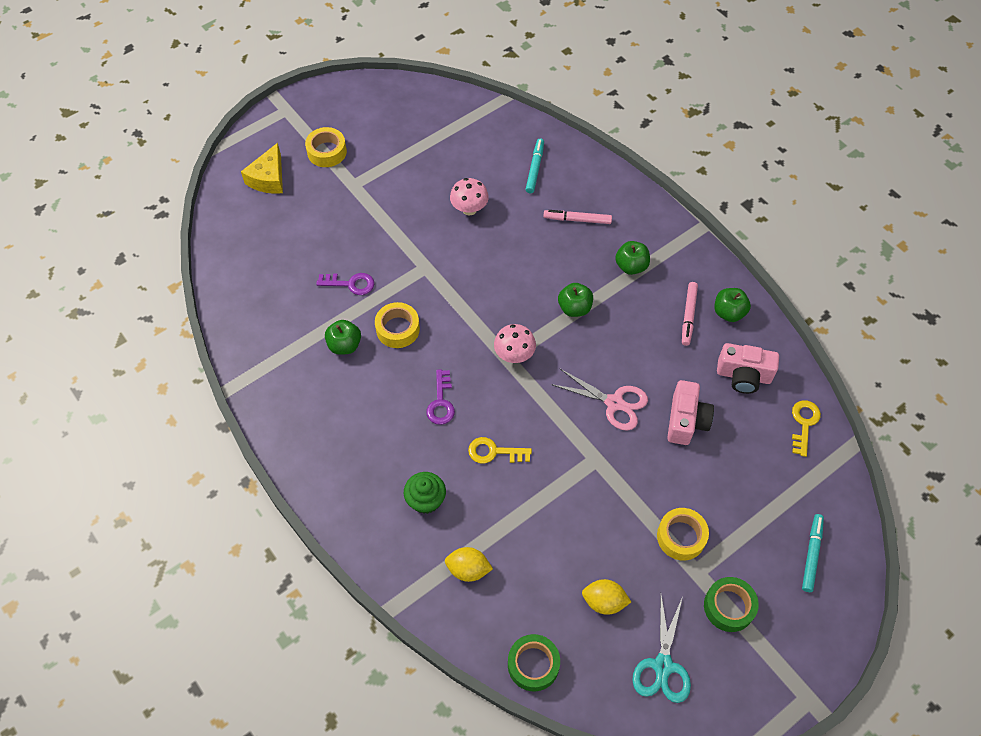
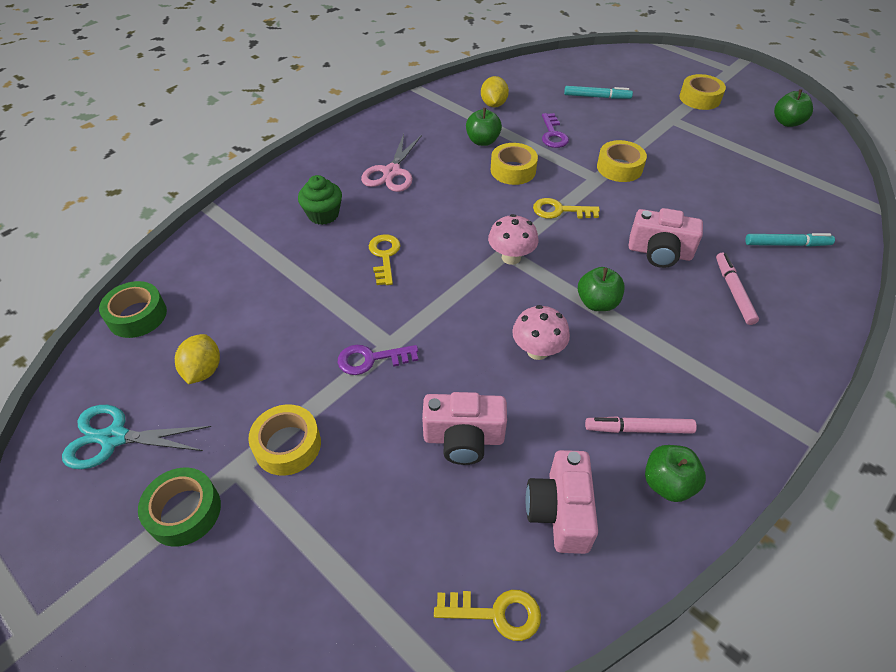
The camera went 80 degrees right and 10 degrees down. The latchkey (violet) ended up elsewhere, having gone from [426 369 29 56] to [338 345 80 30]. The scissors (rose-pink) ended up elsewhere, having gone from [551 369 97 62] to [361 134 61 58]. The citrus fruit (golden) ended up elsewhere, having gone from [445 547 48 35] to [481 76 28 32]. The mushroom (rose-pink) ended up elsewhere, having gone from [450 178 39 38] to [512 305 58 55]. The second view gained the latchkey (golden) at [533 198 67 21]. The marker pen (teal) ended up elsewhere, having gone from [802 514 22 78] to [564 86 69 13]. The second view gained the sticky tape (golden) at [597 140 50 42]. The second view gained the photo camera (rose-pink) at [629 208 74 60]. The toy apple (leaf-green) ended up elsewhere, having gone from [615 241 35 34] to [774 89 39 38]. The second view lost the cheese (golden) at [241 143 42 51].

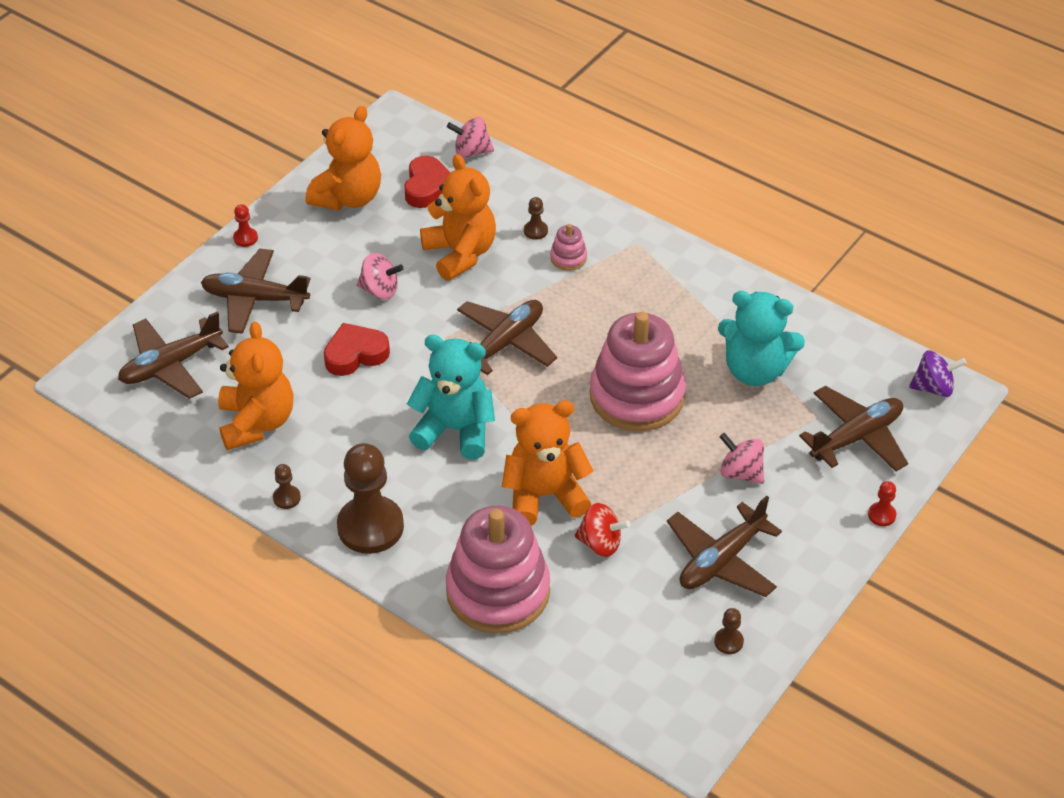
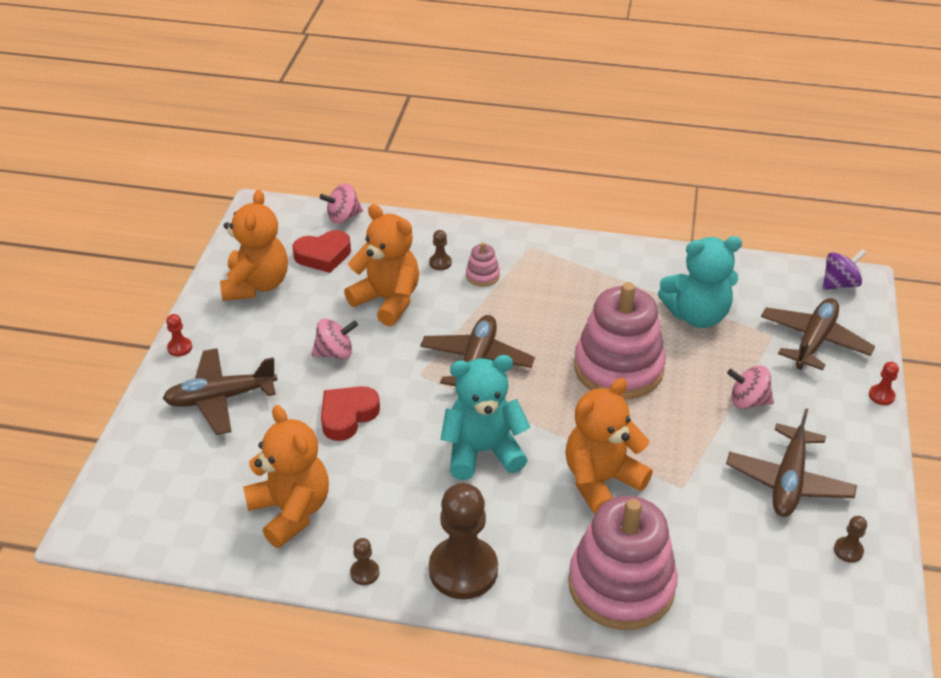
The camera went 25 degrees left and 5 degrees down. The heart (red) at [404 156 47 52] ended up facing another way, 90 degrees clockwise from before. The second view lost the toy plane (russet) at [118 311 111 88]. The second view lost the toy top (red) at [574 503 56 54].

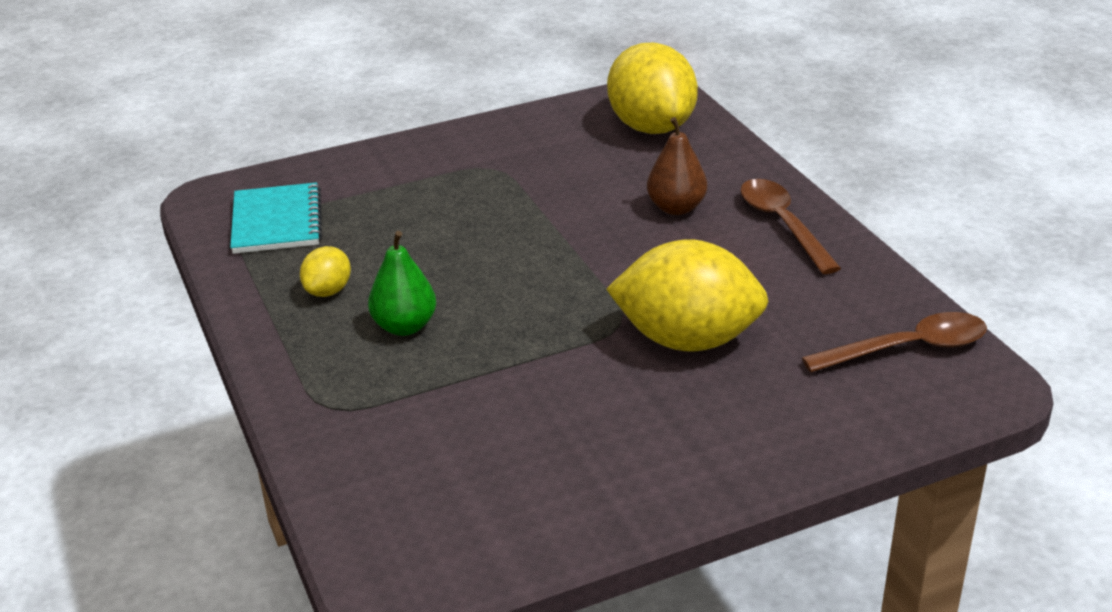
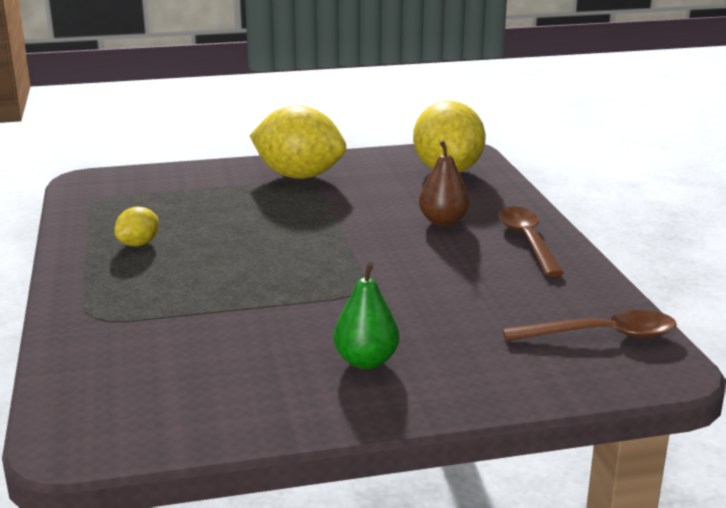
The camera went 10 degrees right and 10 degrees down. The citrus fruit (golden) ended up elsewhere, having gone from [606 240 163 111] to [250 105 96 74]. The pear fruit (leaf-green) ended up elsewhere, having gone from [368 231 68 105] to [333 262 67 107]. The second view lost the notepad (teal) at [230 182 92 72].

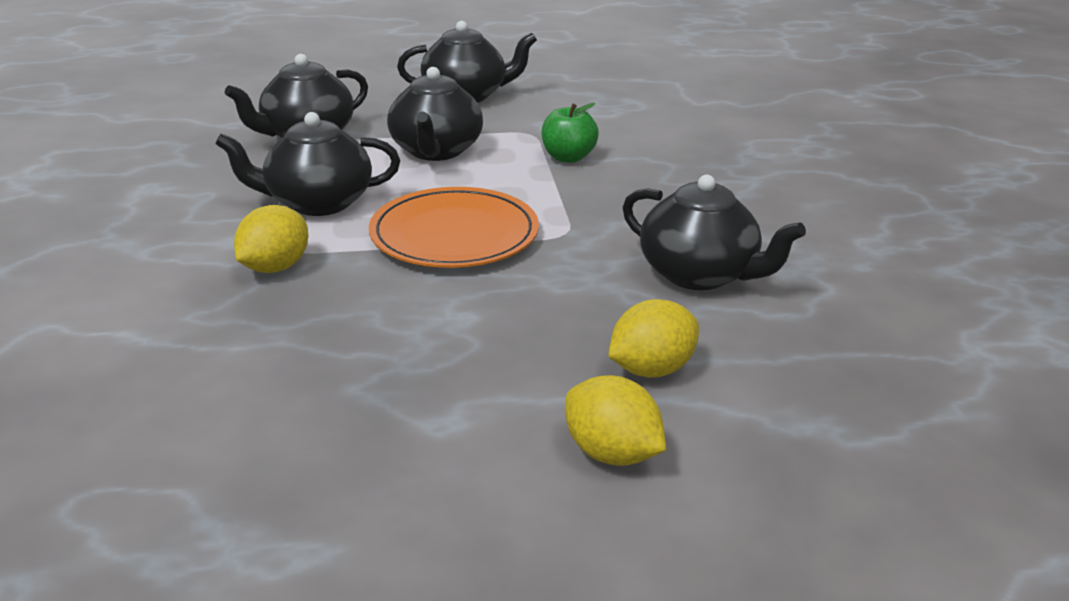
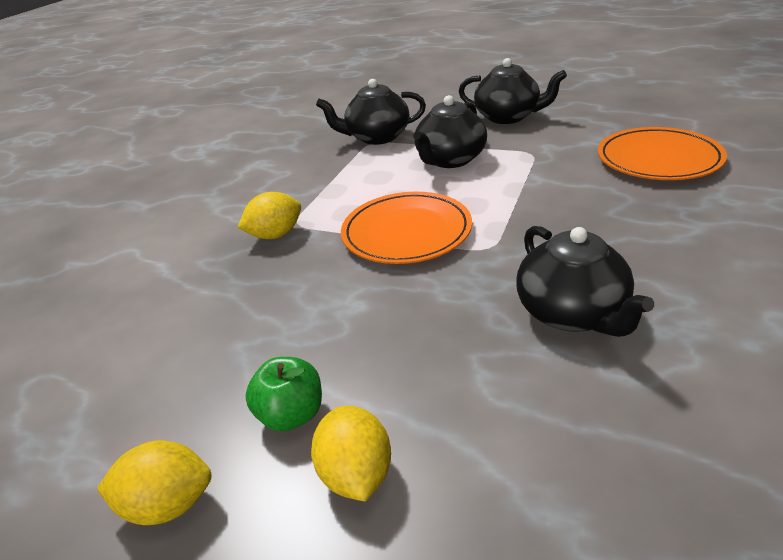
The camera went 35 degrees right and 5 degrees up. The citrus fruit (golden) ended up elsewhere, having gone from [608 299 91 79] to [97 440 115 85]. The toy apple (leaf-green) ended up elsewhere, having gone from [541 103 58 60] to [245 357 77 74]. The second view gained the flat dish (bright orange) at [598 127 129 53]. The second view lost the tea pot (black) at [215 112 185 104].

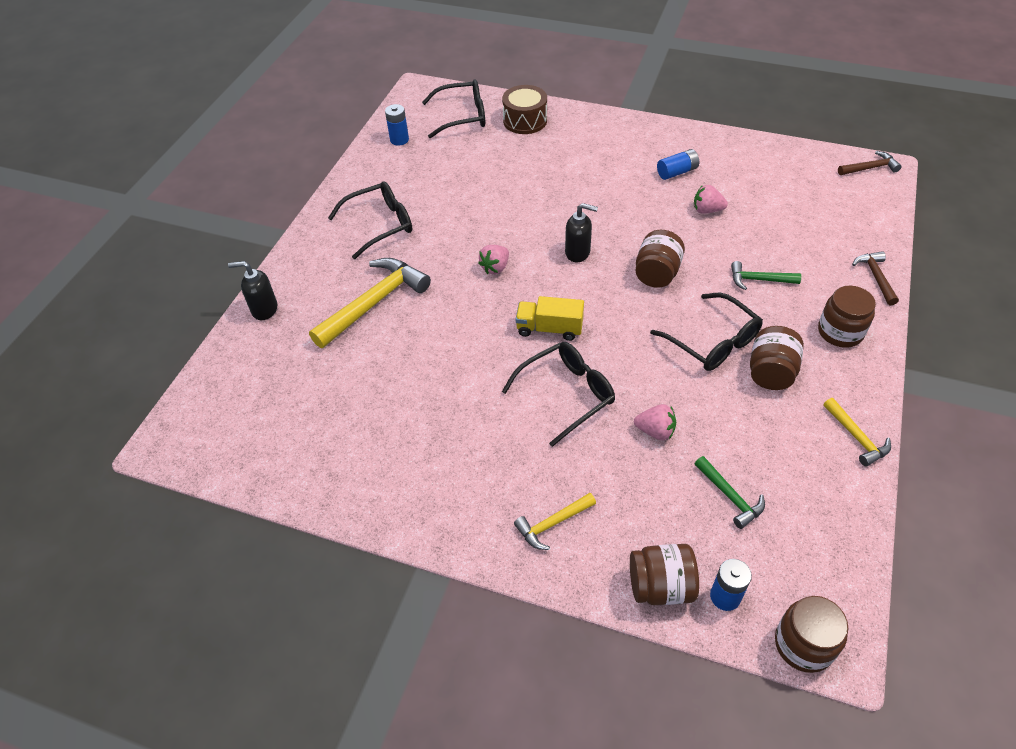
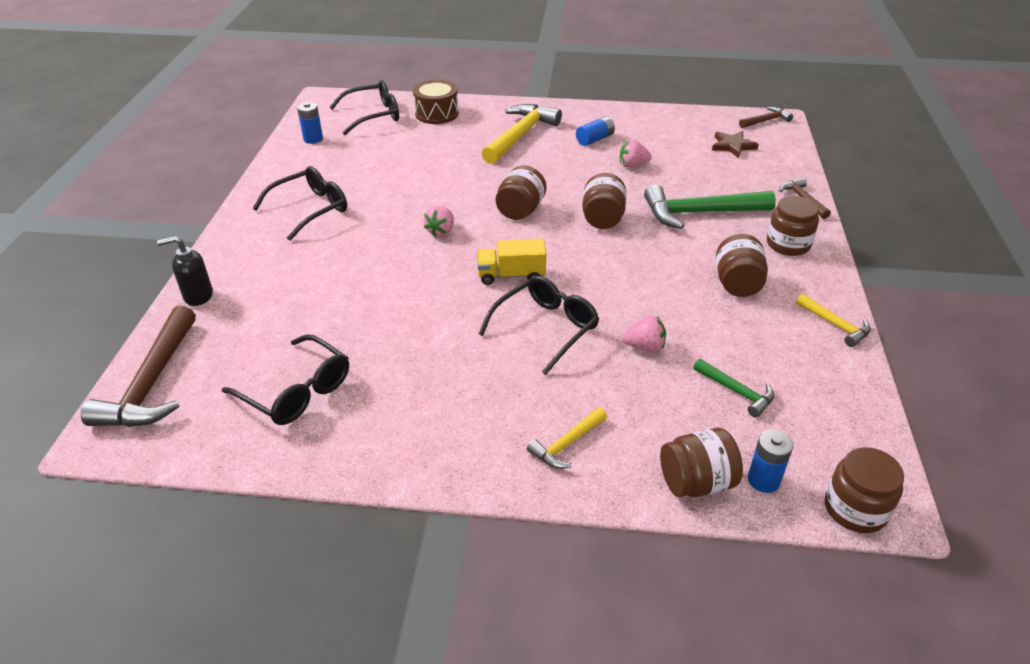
The camera went 15 degrees left and 10 degrees down. The second view gained the claw hammer (russet) at [81 306 115 121]. The spectacles (black) ended up elsewhere, having gone from [650 293 113 78] to [222 334 127 91]. The claw hammer (golden) ended up elsewhere, having gone from [309 258 122 90] to [482 104 80 60]. Where the soap pump (black) stood at [565 203 33 59], the jar (russet) came to stand at [496 166 51 54]. The size of the claw hammer (leaf-green) at [731 261 70 29] changed by a factor of 1.92. The second view gained the star shape (russet) at [712 131 47 27].

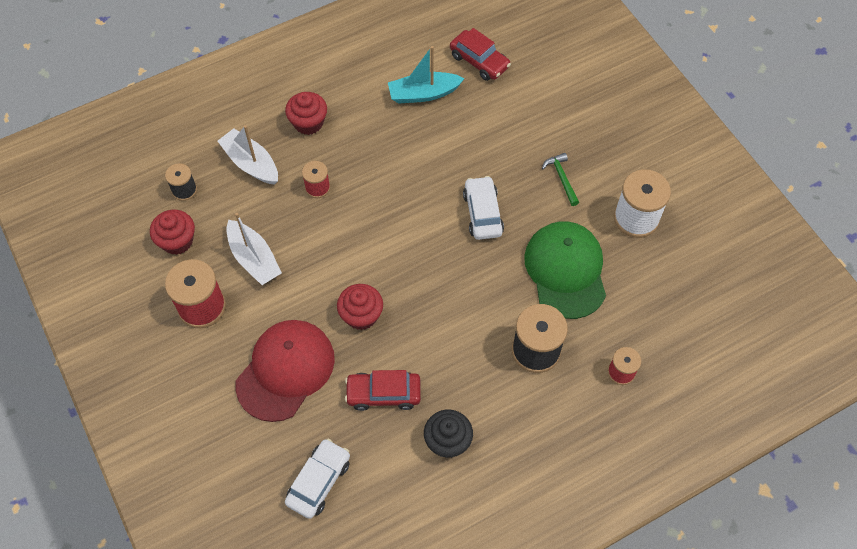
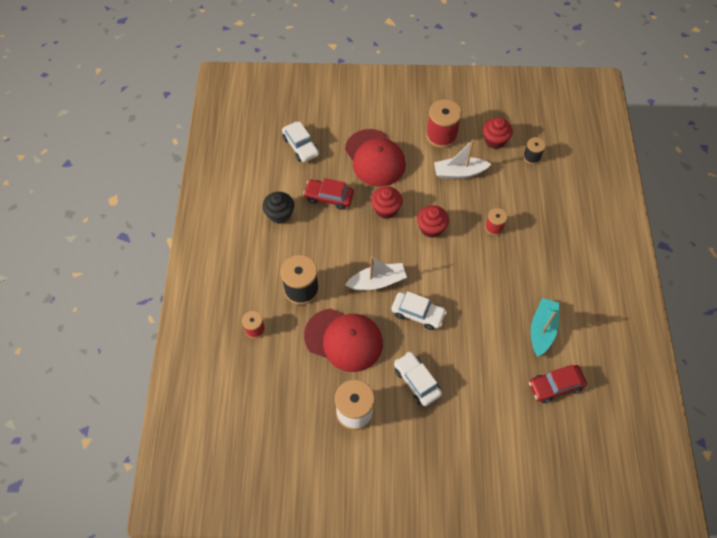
The camera went 120 degrees right and 0 degrees up. The automobile (red) at [345 370 76 41] ended up facing another way, 105 degrees counterclockwise from before. What was the cap (leaf-green) at [524 221 82 98] turned into the cap (red) at [304 308 79 64]. The boat (pure white) ended up elsewhere, having gone from [218 125 60 60] to [345 256 62 35]. Where the claw hammer (leaf-green) stood at [542 153 37 53], the automobile (pure white) came to stand at [394 352 48 54]. The cupcake (red) ended up elsewhere, having gone from [285 92 42 43] to [417 205 32 33].

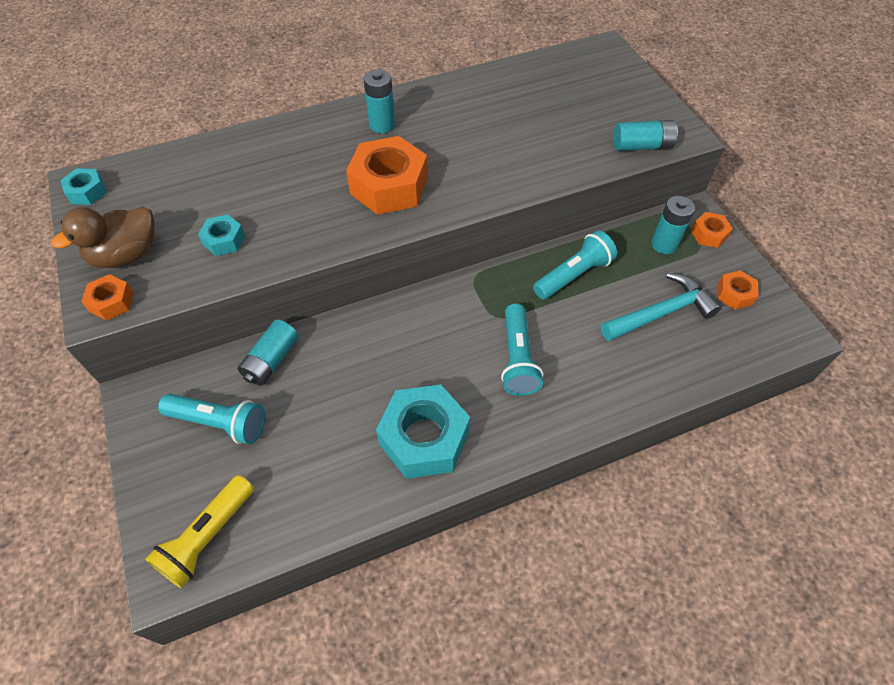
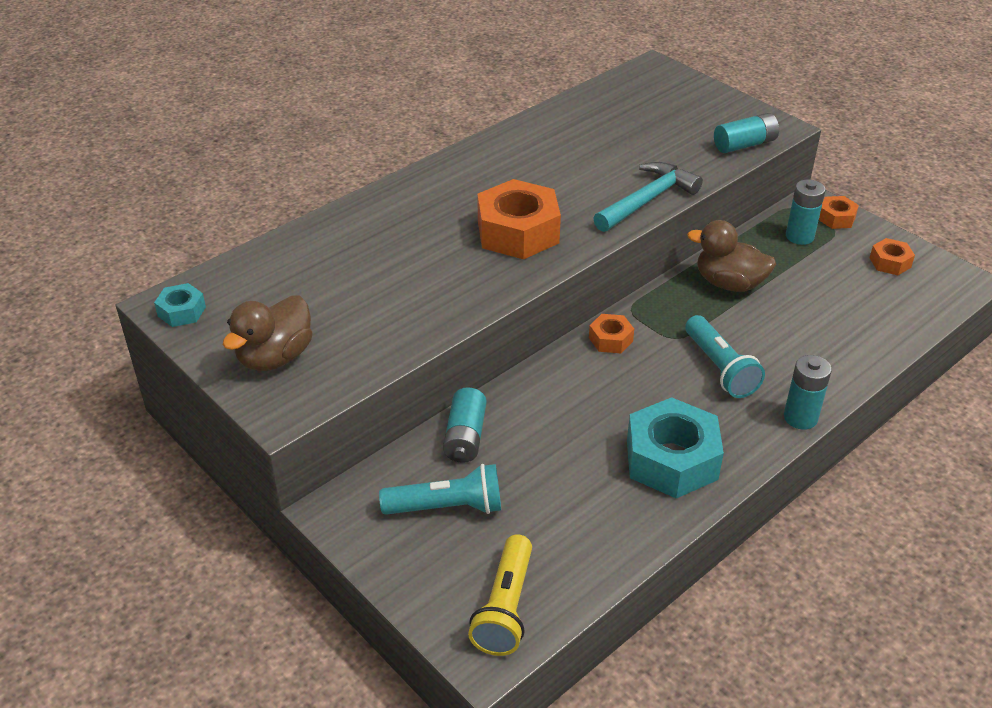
The camera went 20 degrees left and 15 degrees down. The hex nut (bright orange) ended up elsewhere, having gone from [82 274 52 47] to [589 314 45 39]. The claw hammer (teal) ended up elsewhere, having gone from [601 273 120 68] to [593 162 110 70]. Where the pocket torch (teal) stood at [533 230 84 70], the rubber duck (russet) came to stand at [687 220 89 72]. The AA battery (teal) ended up elsewhere, having gone from [364 69 31 64] to [784 355 48 75]. The second view lost the hex nut (teal) at [198 214 47 42].

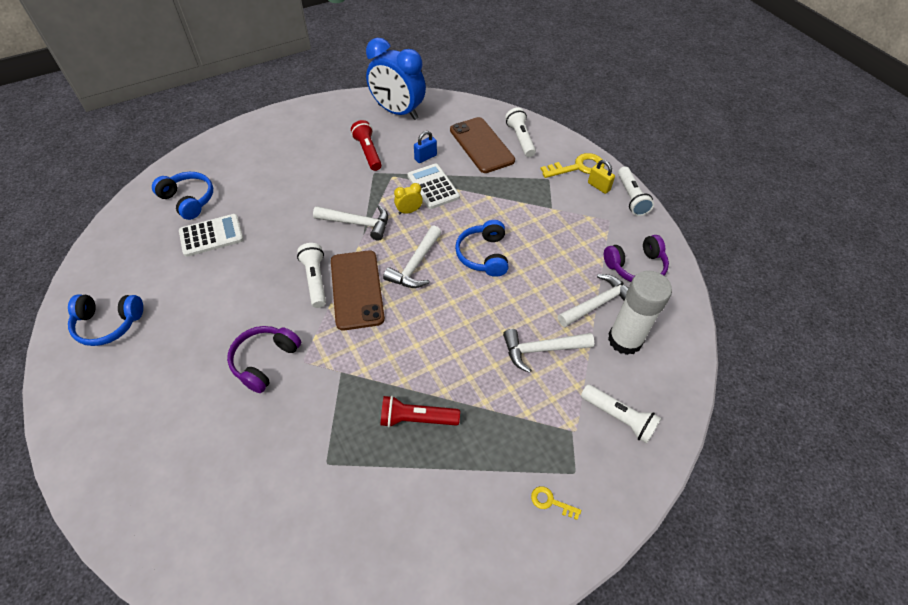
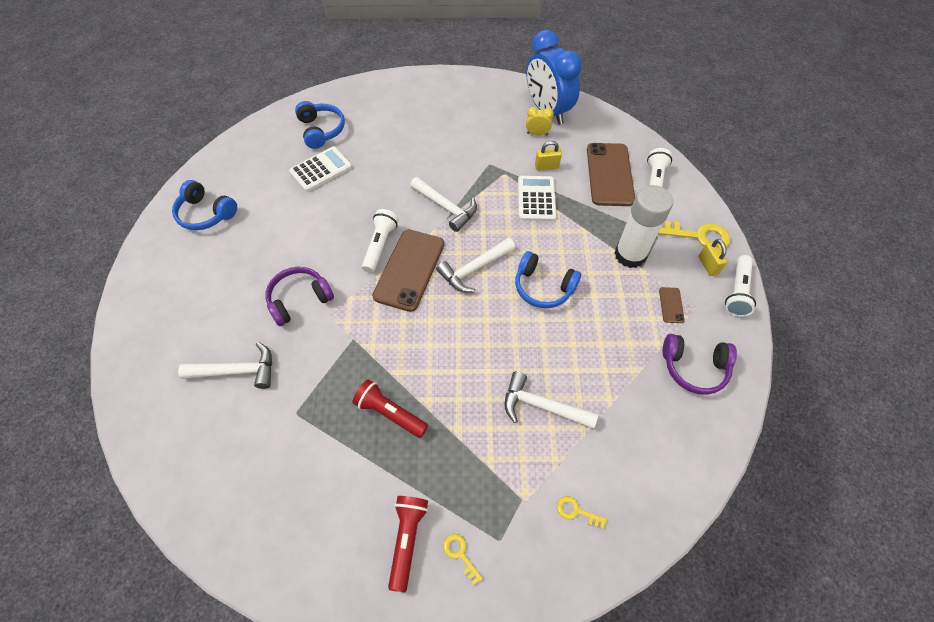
The camera went 30 degrees right and 5 degrees up. The claw hammer (pure white) ended up elsewhere, having gone from [558 274 70 53] to [178 342 94 47]. The pocket calculator (pure white) at [179 214 64 43] ended up facing another way, 45 degrees counterclockwise from before. The pocket torch (red) ended up elsewhere, having gone from [351 120 31 51] to [388 496 40 96]. The headset (royal blue) at [455 220 53 57] ended up facing another way, 90 degrees counterclockwise from before. The bedside clock (golden) ended up elsewhere, having gone from [394 183 29 31] to [526 107 28 29]. What was the padlock (royal blue) at [414 131 23 32] turned into the padlock (golden) at [535 141 27 30]. Where the pocket torch (pure white) stood at [581 384 80 59], the latchkey (golden) came to stand at [557 496 50 33]. The glue stick (pure white) ended up elsewhere, having gone from [608 271 64 84] to [614 185 59 83]. The second view gained the phone (russet) at [659 287 26 36].

